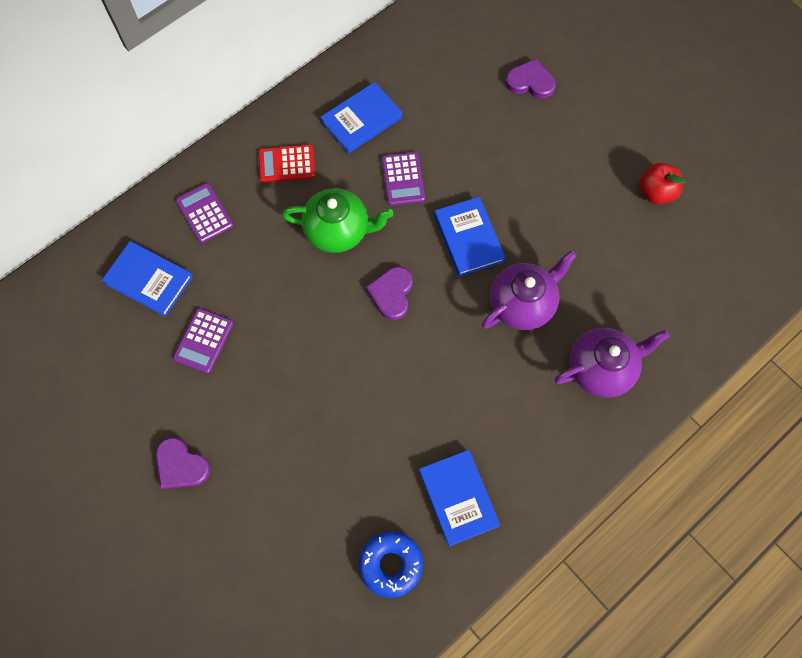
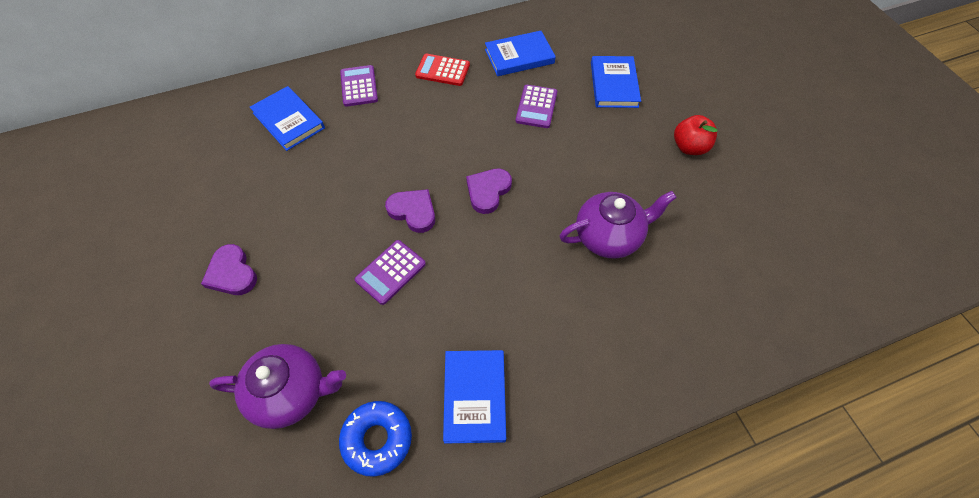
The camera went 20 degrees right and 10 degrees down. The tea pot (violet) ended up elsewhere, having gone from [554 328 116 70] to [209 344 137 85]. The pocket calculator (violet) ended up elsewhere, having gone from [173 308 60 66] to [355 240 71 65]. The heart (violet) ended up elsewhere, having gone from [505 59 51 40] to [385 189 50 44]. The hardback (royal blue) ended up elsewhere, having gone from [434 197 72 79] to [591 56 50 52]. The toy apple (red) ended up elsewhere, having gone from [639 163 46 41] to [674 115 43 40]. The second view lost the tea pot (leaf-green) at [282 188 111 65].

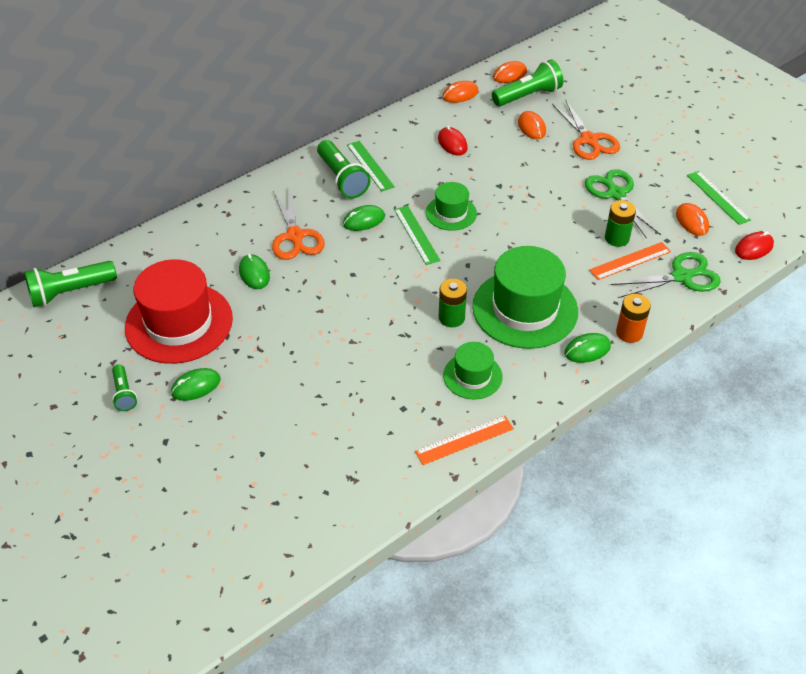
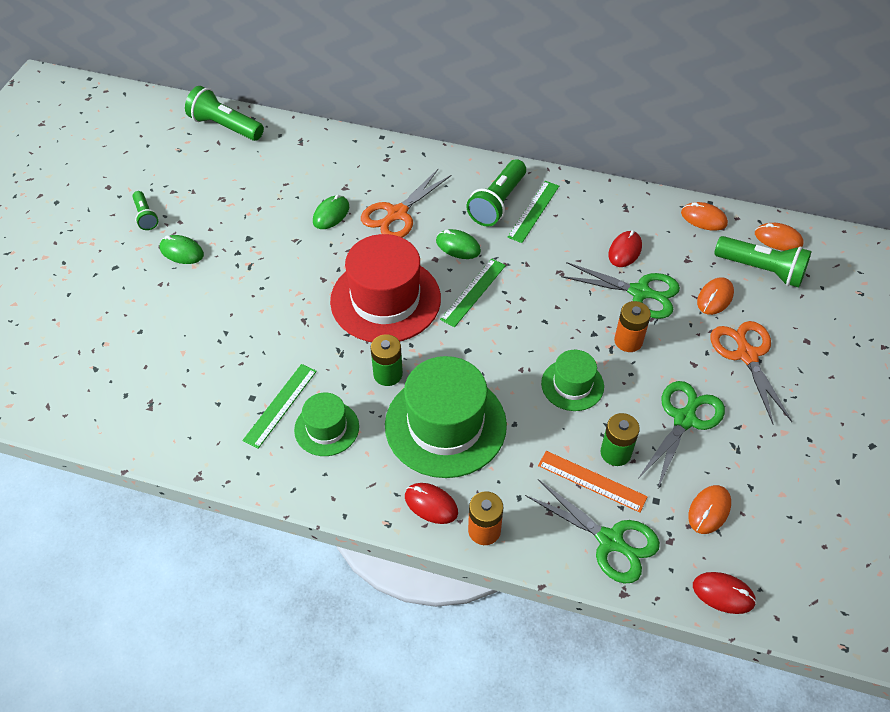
The camera went 55 degrees right and 5 degrees up. The pocket torch (leaf-green) at [112 364 25 47] ended up facing another way, 60 degrees counterclockwise from before. The measuring stick (leaf-green) ended up elsewhere, having gone from [687 171 64 54] to [242 364 75 85]. The tall hat (red) ended up elsewhere, having gone from [125 259 108 105] to [330 234 111 108]. What was the computer mouse (leaf-green) at [564 333 47 30] turned into the computer mouse (red) at [405 483 53 41]. The tall hat (leaf-green) ended up elsewhere, having gone from [426 182 51 49] to [541 350 63 61]. The second view gained the scissors (leaf-green) at [561 262 119 57]. The second view gained the AA battery (bright orange) at [614 301 37 51]. The scissors (bright orange) at [552 99 68 61] ended up facing another way, 135 degrees clockwise from before. The second view lost the measuring stick (bright orange) at [415 416 99 49].

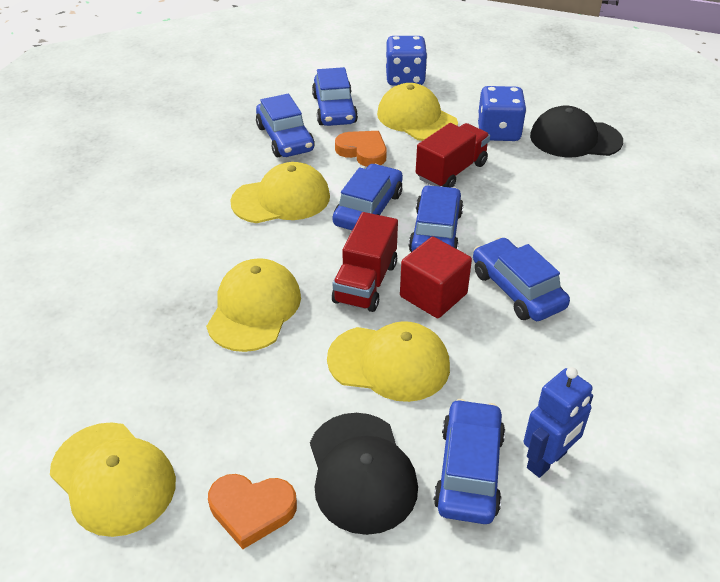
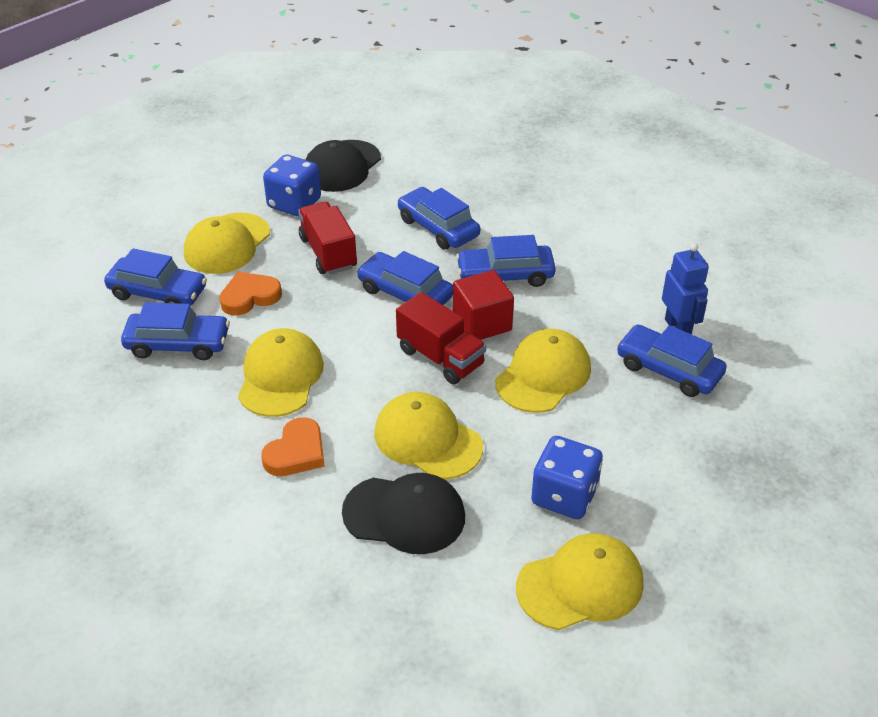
The camera went 65 degrees left and 0 degrees up. The cap (golden) at [377 83 81 58] ended up facing another way, 45 degrees counterclockwise from before. The heart (bright orange) ended up elsewhere, having gone from [208 474 89 75] to [261 417 64 59]. The cap (black) ended up elsewhere, having gone from [310 413 108 122] to [342 473 123 81]. The automobile (royal blue) ended up elsewhere, having gone from [333 164 70 66] to [398 187 82 63]. The game die (royal blue) ended up elsewhere, having gone from [386 36 41 50] to [531 436 72 83].

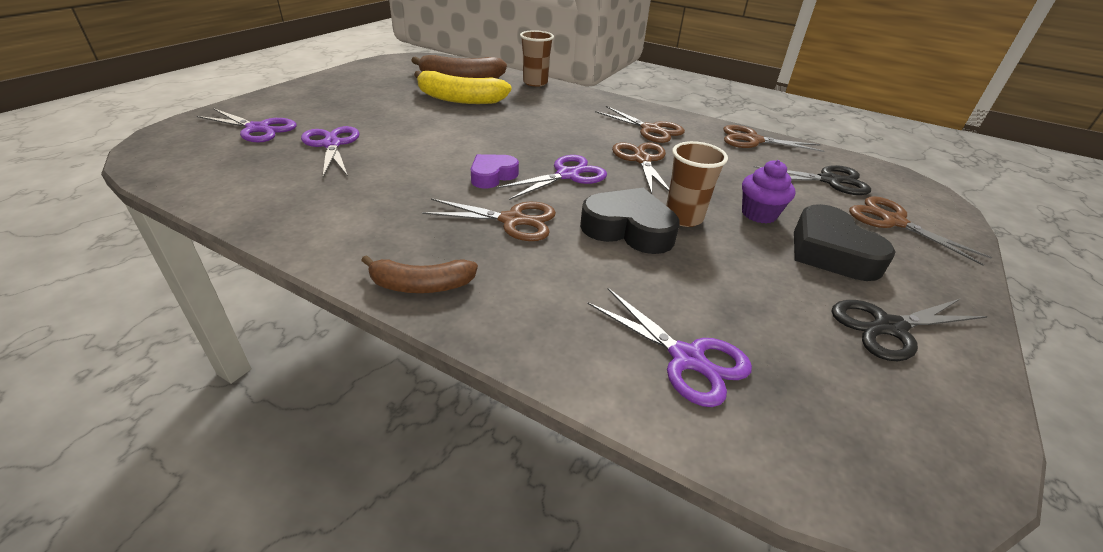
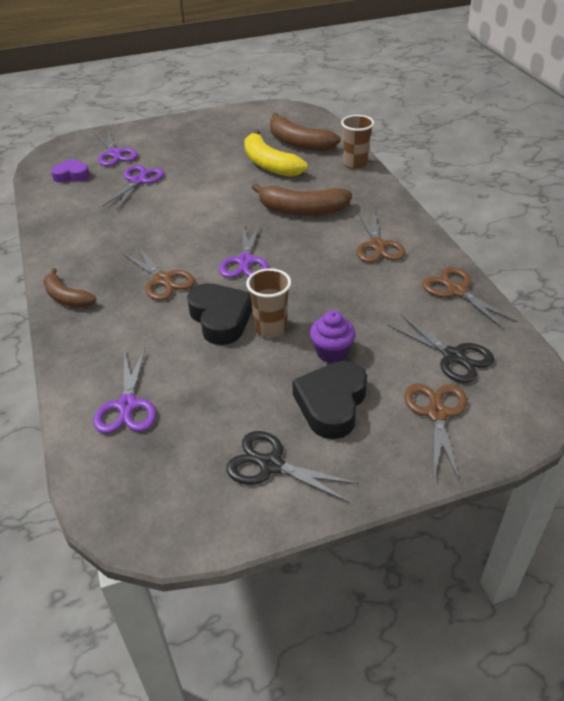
The camera went 45 degrees right and 5 degrees up. The heart (violet) ended up elsewhere, having gone from [471 154 48 35] to [51 159 39 23]. The scissors (violet) at [496 155 111 45] ended up facing another way, 90 degrees clockwise from before. The second view gained the toy banana (russet) at [252 183 100 33]. The second view lost the scissors (russet) at [612 142 57 52].

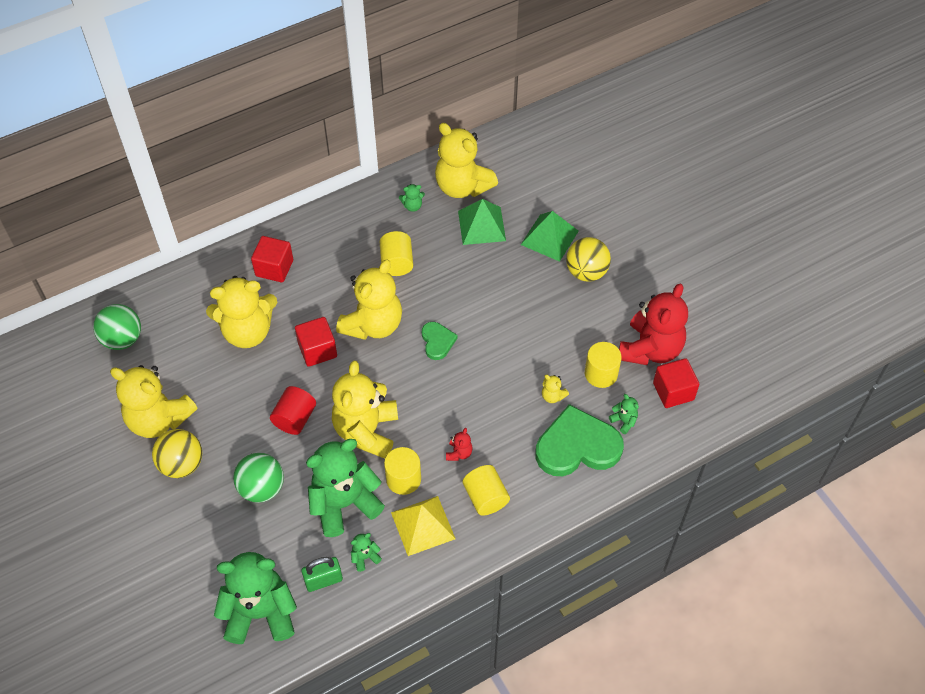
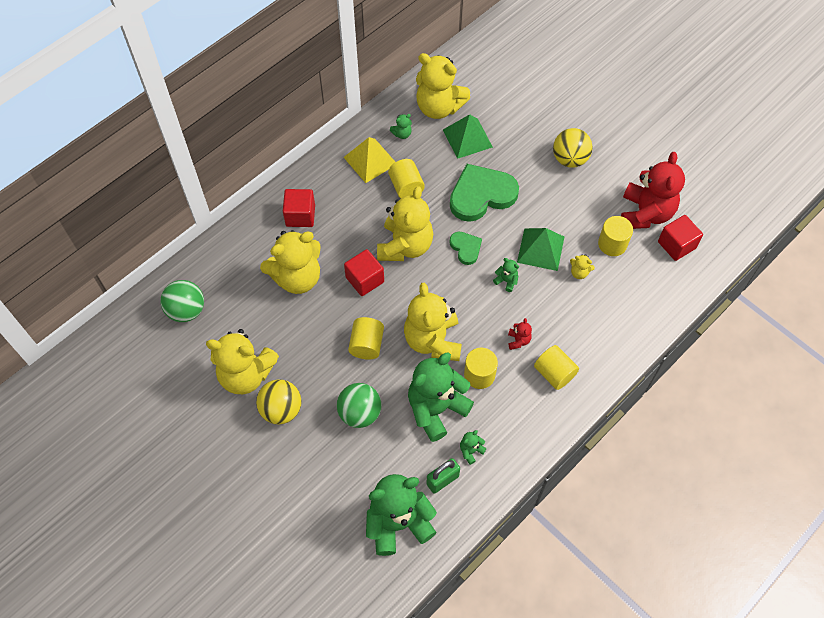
The camera went 15 degrees left and 5 degrees up. The pyramid (golden) ended up elsewhere, having gone from [391 496 65 60] to [343 137 52 46]. What was the cylinder (red) at [270 386 46 49] turned into the cylinder (golden) at [348 317 36 43]. The heart (leaf-green) ended up elsewhere, having gone from [535 404 89 72] to [450 164 69 58]. The teddy bear (leaf-green) ended up elsewhere, having gone from [609 394 30 40] to [493 258 26 34]. The pyramid (leaf-green) ended up elsewhere, having gone from [521 211 58 51] to [517 228 47 43].

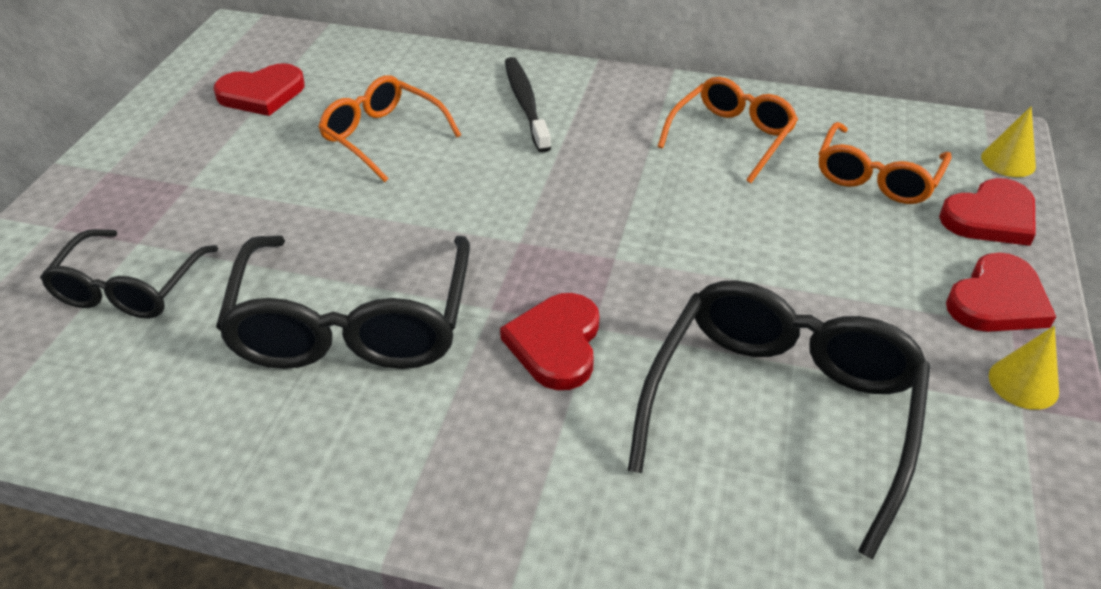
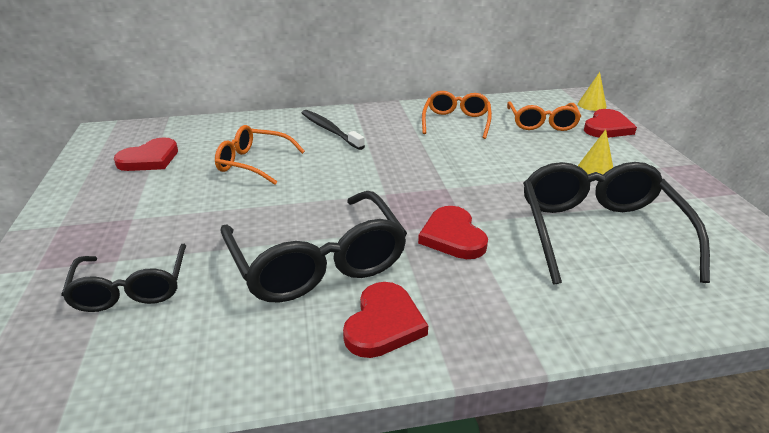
The camera went 25 degrees left and 10 degrees down. The heart (red) ended up elsewhere, having gone from [946 252 110 80] to [343 282 85 76]. The cone shape (golden) ended up elsewhere, having gone from [989 326 70 84] to [578 129 35 46].

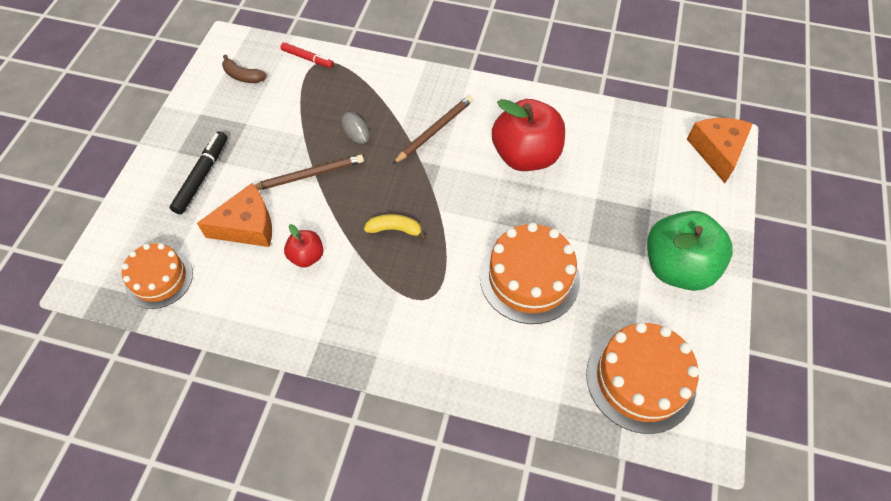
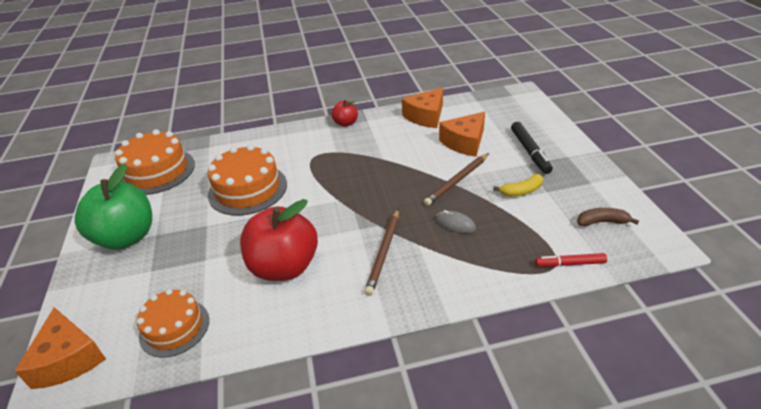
The camera went 155 degrees right and 20 degrees down. The gateau (bright orange) ended up elsewhere, having gone from [122 243 71 66] to [137 289 72 69]. The toy apple (red) ended up elsewhere, having gone from [284 224 40 44] to [331 100 27 27]. The second view gained the cheese (bright orange) at [402 87 41 41]. The toy banana (golden) ended up elsewhere, having gone from [364 214 62 26] to [493 174 50 22].

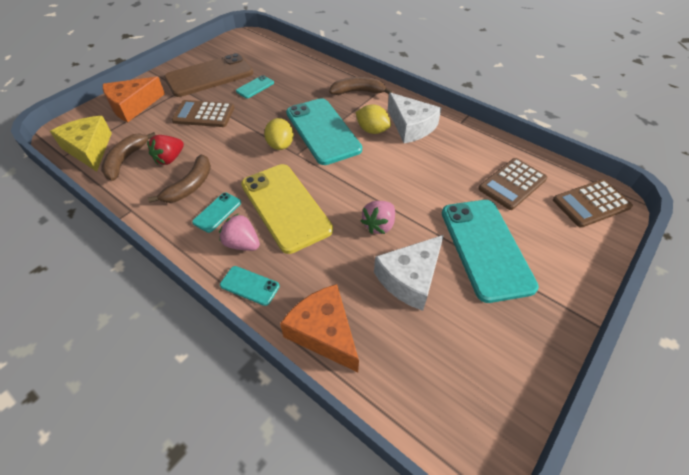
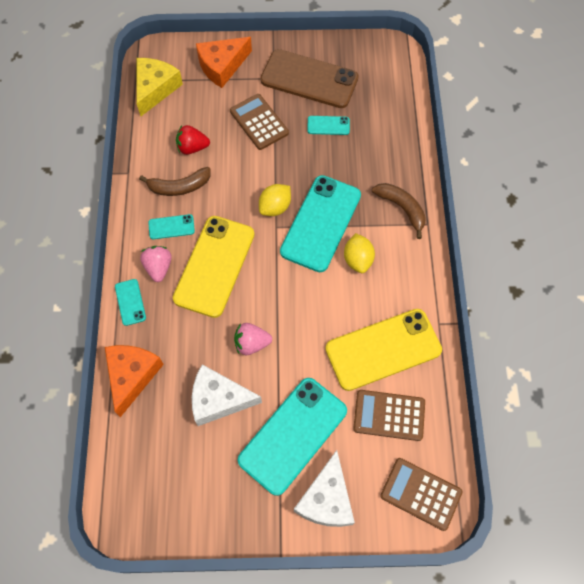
The camera went 50 degrees right and 15 degrees up. The cheese (bright orange) at [103 77 62 45] ended up facing another way, 45 degrees counterclockwise from before. The cheese (pure white) ended up elsewhere, having gone from [388 92 54 51] to [294 450 61 77]. The second view gained the phone (golden) at [325 309 117 82]. The second view lost the toy banana (russet) at [101 132 54 49].

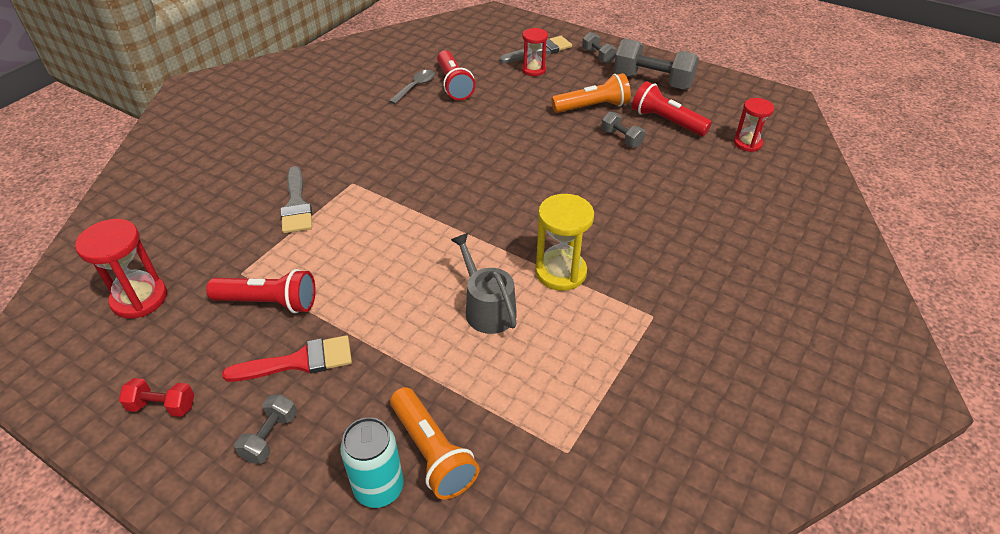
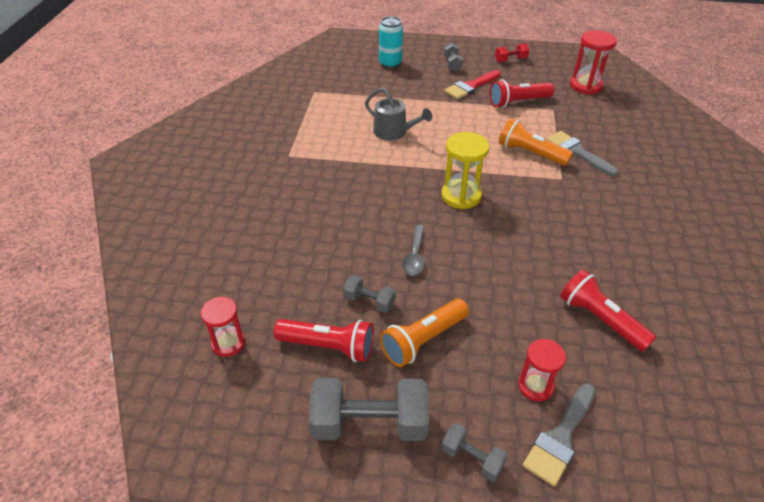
The camera went 155 degrees right and 0 degrees up. The spoon (gray) ended up elsewhere, having gone from [389 70 46 34] to [402 225 23 51]. The hourglass (golden) ended up elsewhere, having gone from [535 194 59 97] to [441 132 49 77]. The pocket torch (bright orange) ended up elsewhere, having gone from [390 387 89 112] to [499 118 74 48].

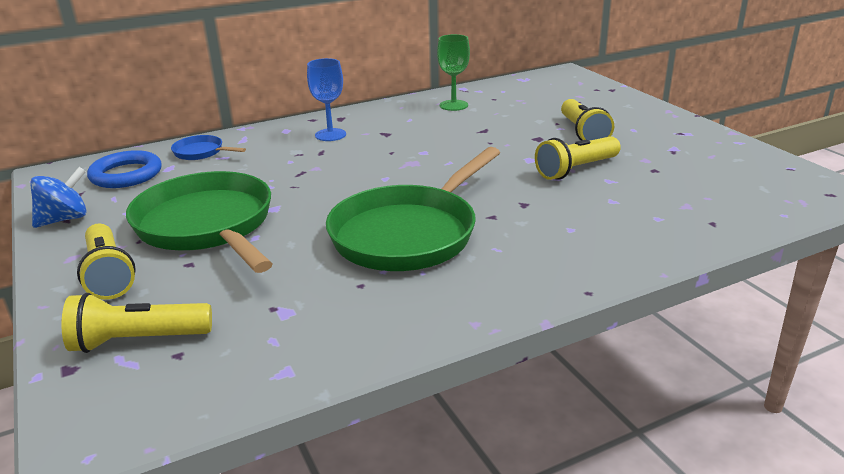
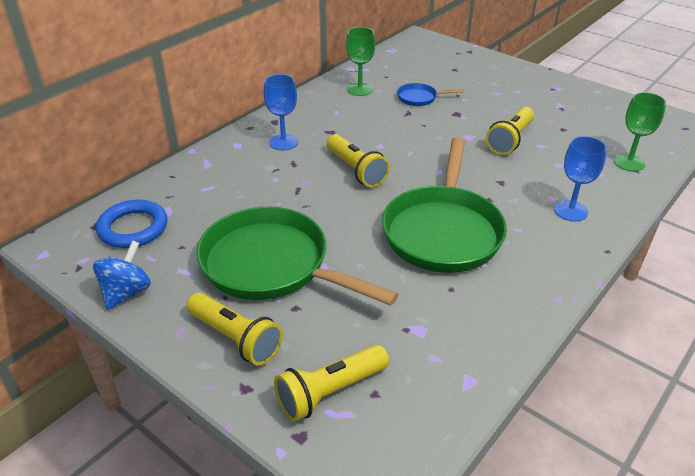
The camera went 25 degrees left and 10 degrees up. The pocket torch (golden) ended up elsewhere, having gone from [561 99 53 42] to [327 134 63 53]. The frying pan (royal blue) ended up elsewhere, having gone from [171 135 75 25] to [397 83 67 23]. The second view gained the chalice (royal blue) at [554 136 53 85]. The second view gained the chalice (leaf-green) at [614 92 52 79].

